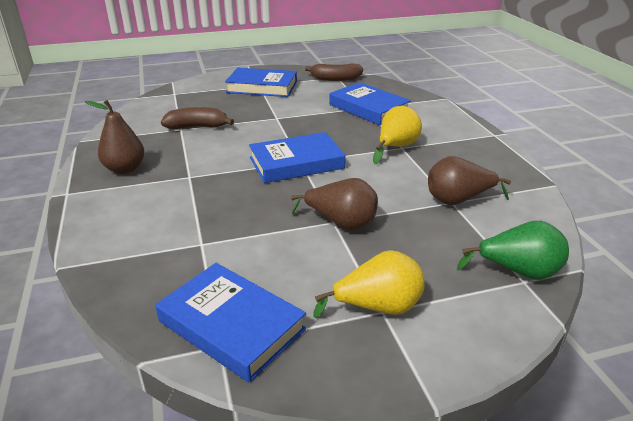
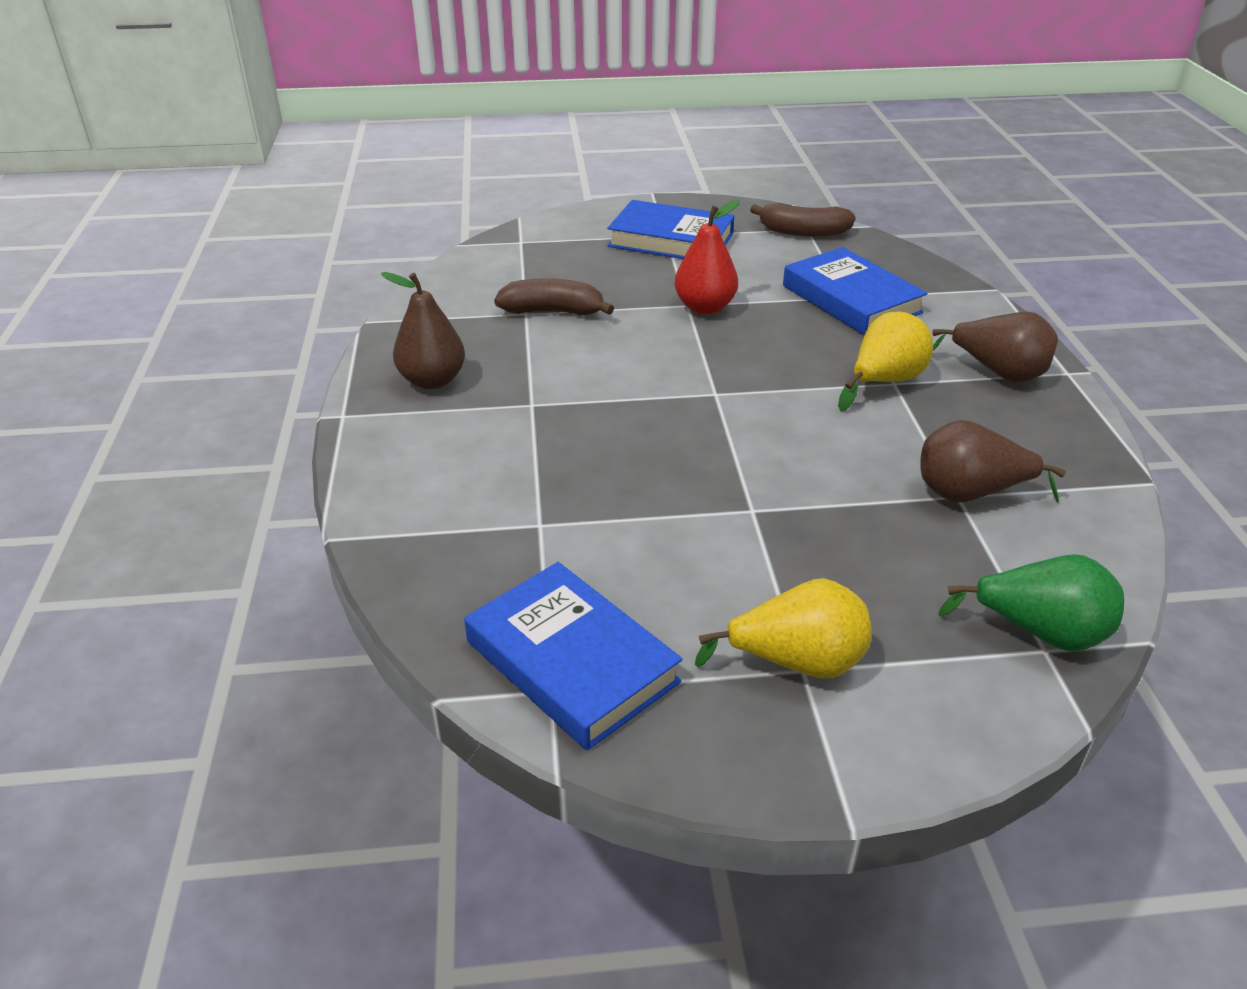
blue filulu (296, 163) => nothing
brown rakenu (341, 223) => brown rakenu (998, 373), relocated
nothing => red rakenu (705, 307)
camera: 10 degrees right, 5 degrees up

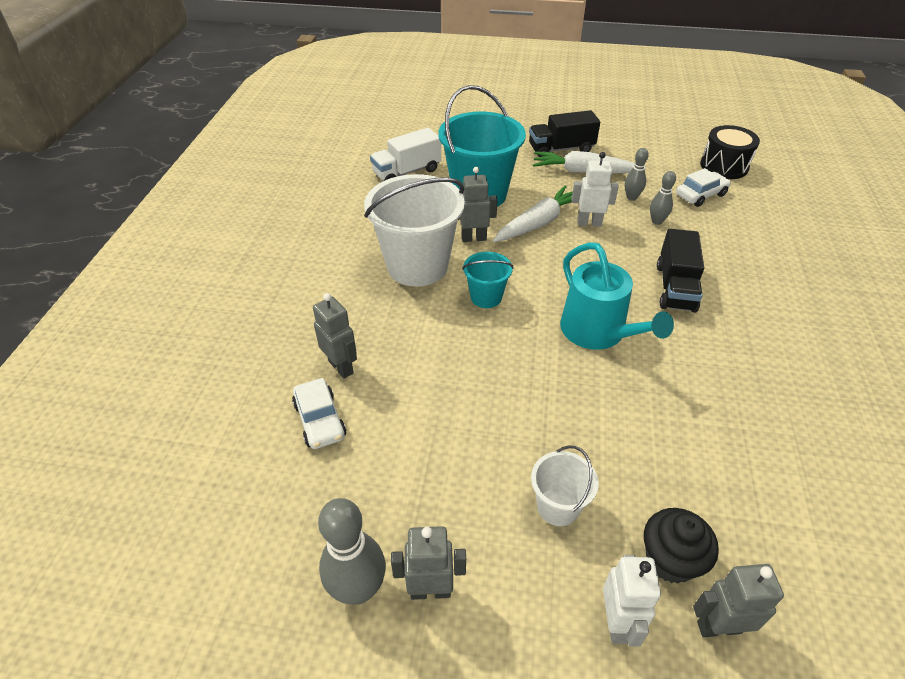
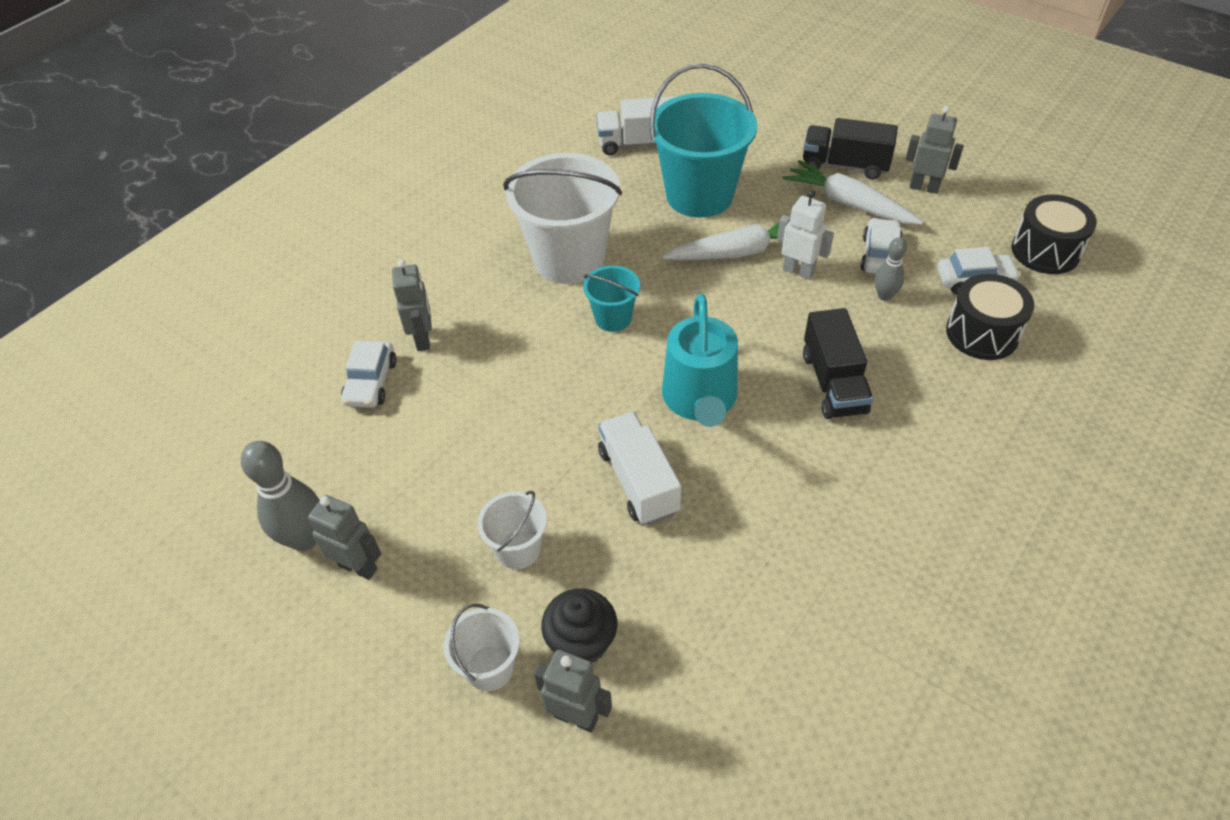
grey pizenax (473, 238) => grey pizenax (924, 187), relocated
white pizenax (617, 622) => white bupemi (490, 668)
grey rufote (631, 197) => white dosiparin (880, 255)
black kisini (675, 287) => black kisini (833, 383), 45 degrees counterclockwise
nothing => white kisini (638, 481)
nothing => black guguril (982, 333)
camera: 30 degrees right, 5 degrees up

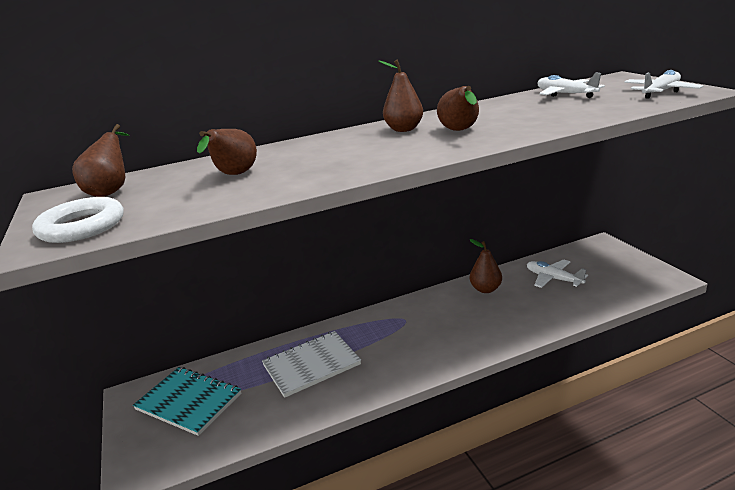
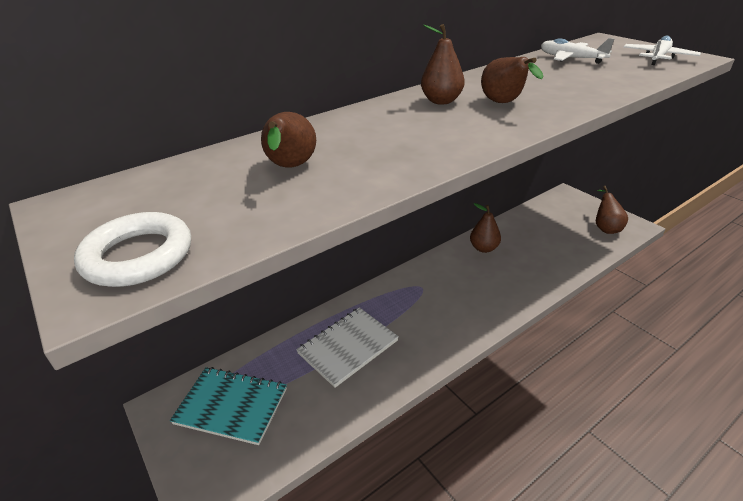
brown rakenu (111, 191) => brown rakenu (605, 228), relocated
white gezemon (553, 279) => nothing
camera: 15 degrees left, 10 degrees up

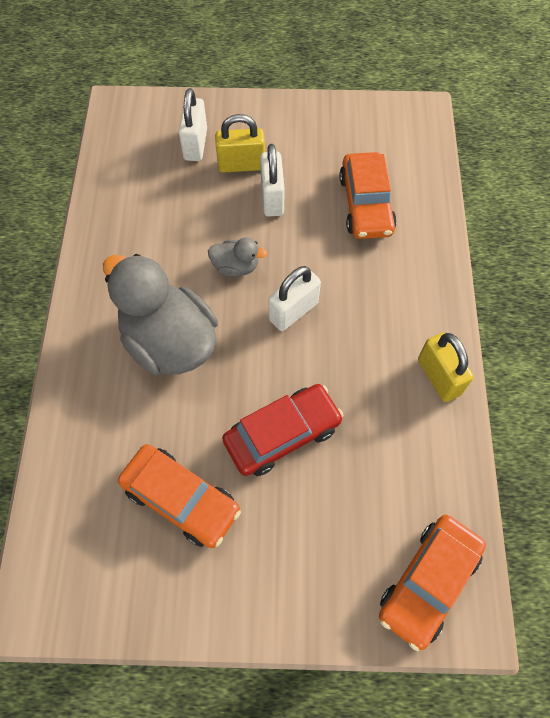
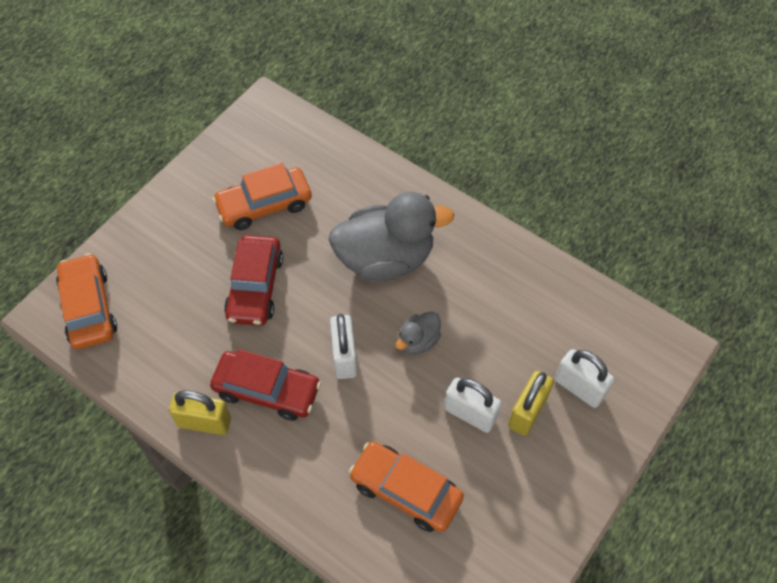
nothing => red dosiparin (267, 390)
camera: 125 degrees right, 5 degrees down

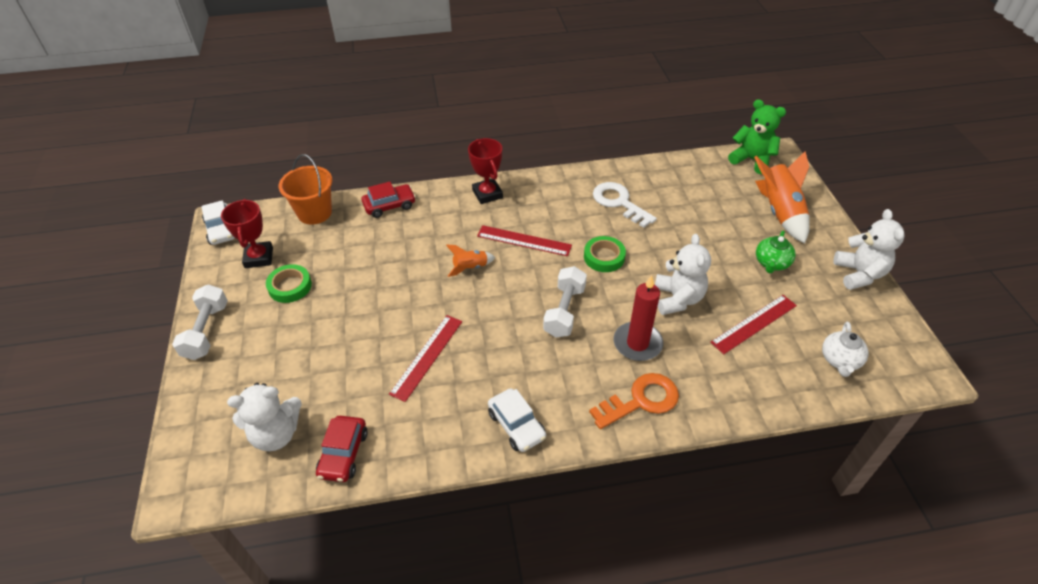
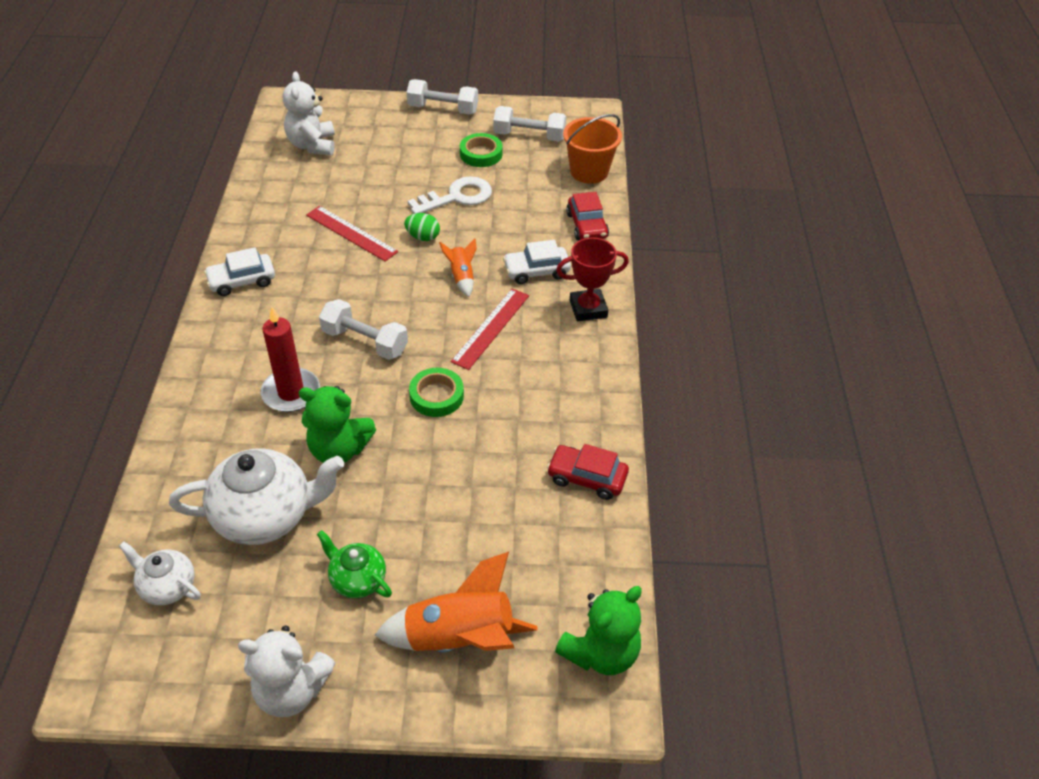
white dosiparin (222, 230) => white dosiparin (536, 271), relocated
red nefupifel (259, 257) => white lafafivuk (529, 136)
red dosiparin (343, 454) => red dosiparin (587, 478), relocated
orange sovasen (641, 400) => nothing
white sovasen (619, 202) => white sovasen (457, 197), relocated
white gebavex (677, 299) => green gebavex (339, 449)
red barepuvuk (754, 324) => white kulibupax (265, 515)
nothing => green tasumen (423, 237)
camera: 100 degrees right, 0 degrees up

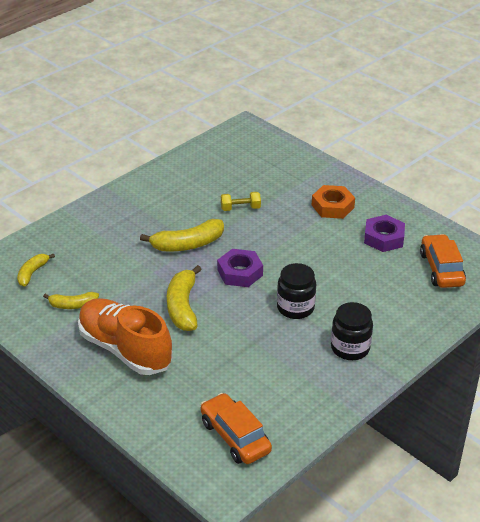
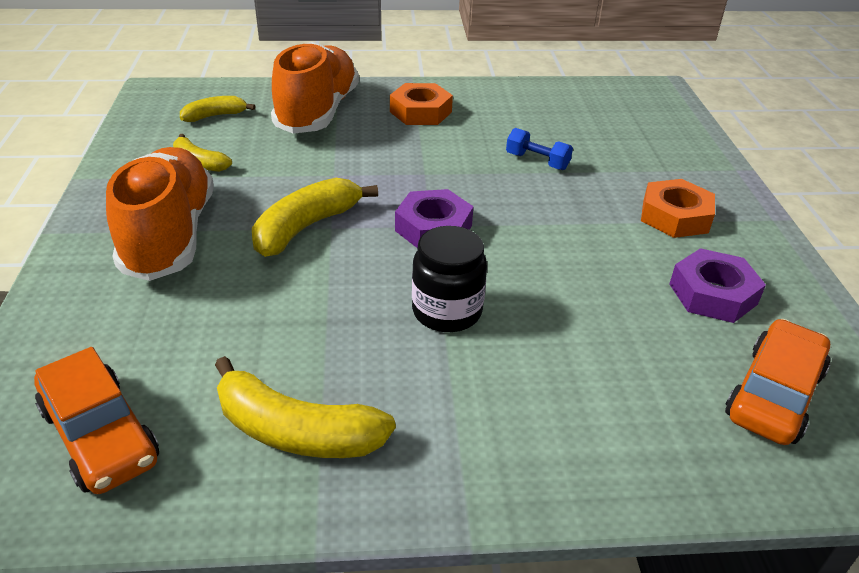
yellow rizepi (187, 244) => yellow rizepi (296, 431), relocated
orange dosiparin (235, 436) => orange dosiparin (100, 435), 135 degrees clockwise
yellow lafafivuk (240, 208) => blue lafafivuk (537, 161)
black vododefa (350, 348) => nothing
nothing => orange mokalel (318, 112)
nothing => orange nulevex (420, 112)
camera: 40 degrees right, 0 degrees up

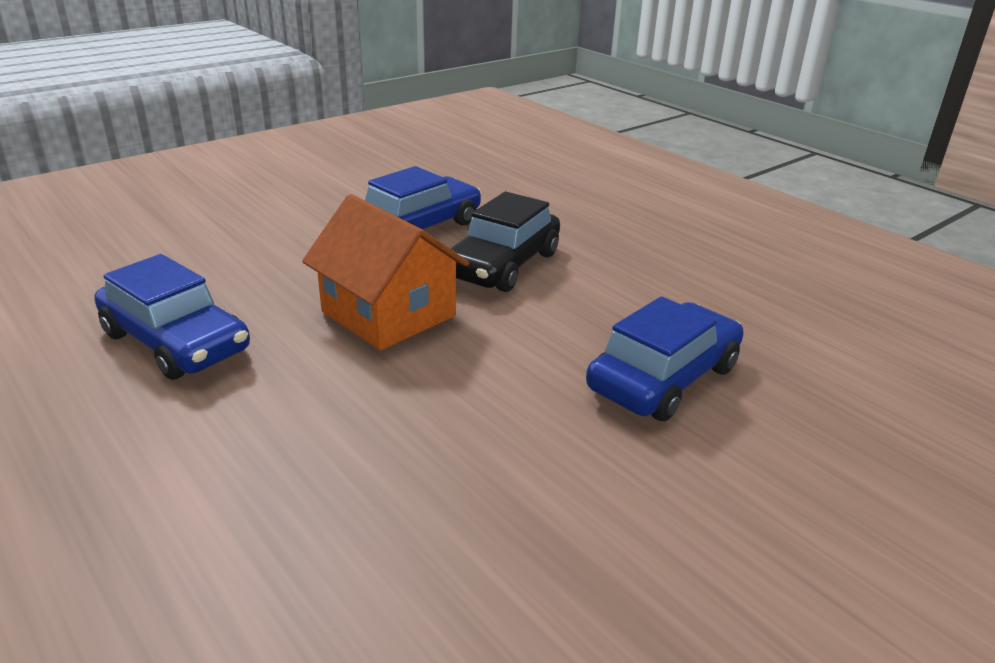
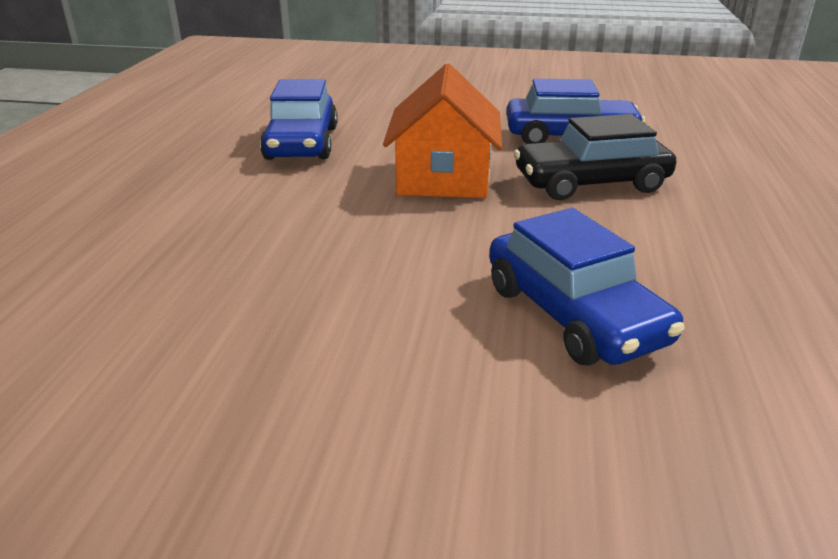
blue dosiparin (663, 378) => blue dosiparin (574, 314), 60 degrees clockwise
camera: 50 degrees right, 0 degrees up

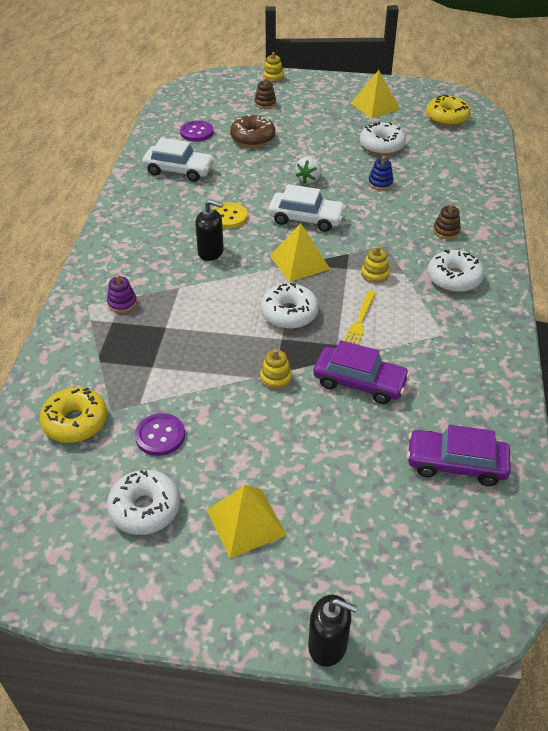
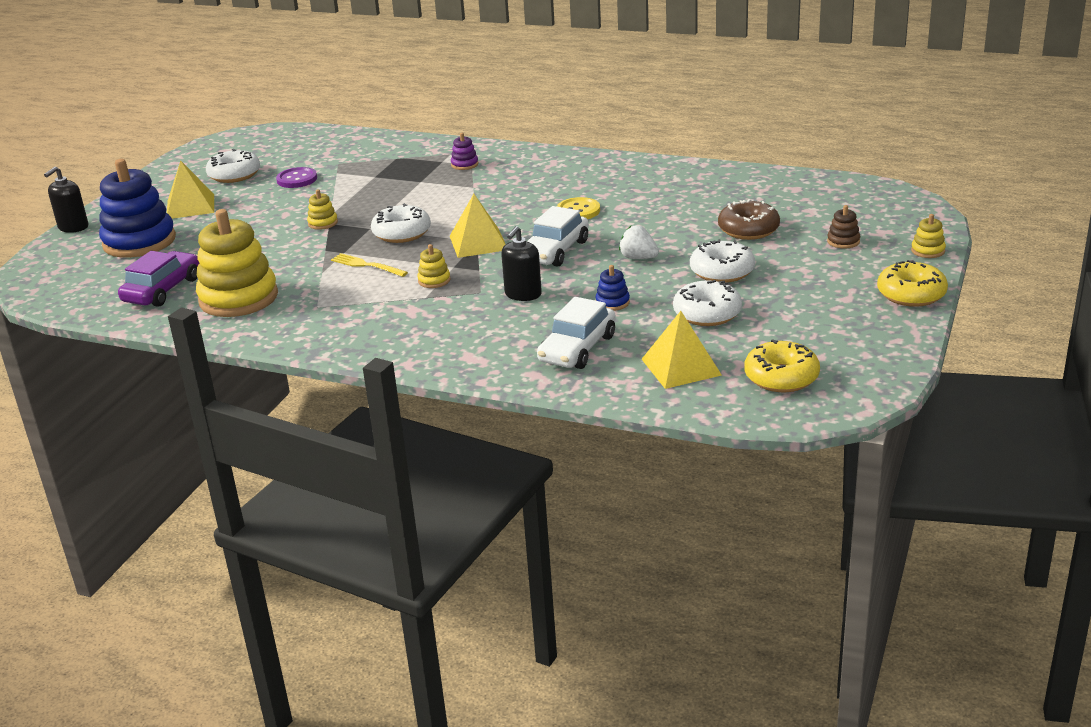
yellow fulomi (75, 422) => yellow fulomi (911, 294), relocated
white dosiparin (179, 170) => white dosiparin (577, 348), relocated
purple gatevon (196, 132) => nothing
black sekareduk (211, 252) => black sekareduk (523, 294), relocated
purple dosiparin (359, 382) => nothing
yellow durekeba (375, 106) => yellow durekeba (681, 367), relocated
white fulomi (454, 278) => white fulomi (722, 271), relocated
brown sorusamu (446, 231) => nothing
nothing => blue sorusamu (139, 242)
nothing => yellow sorusamu (238, 298)
camera: 105 degrees right, 15 degrees down

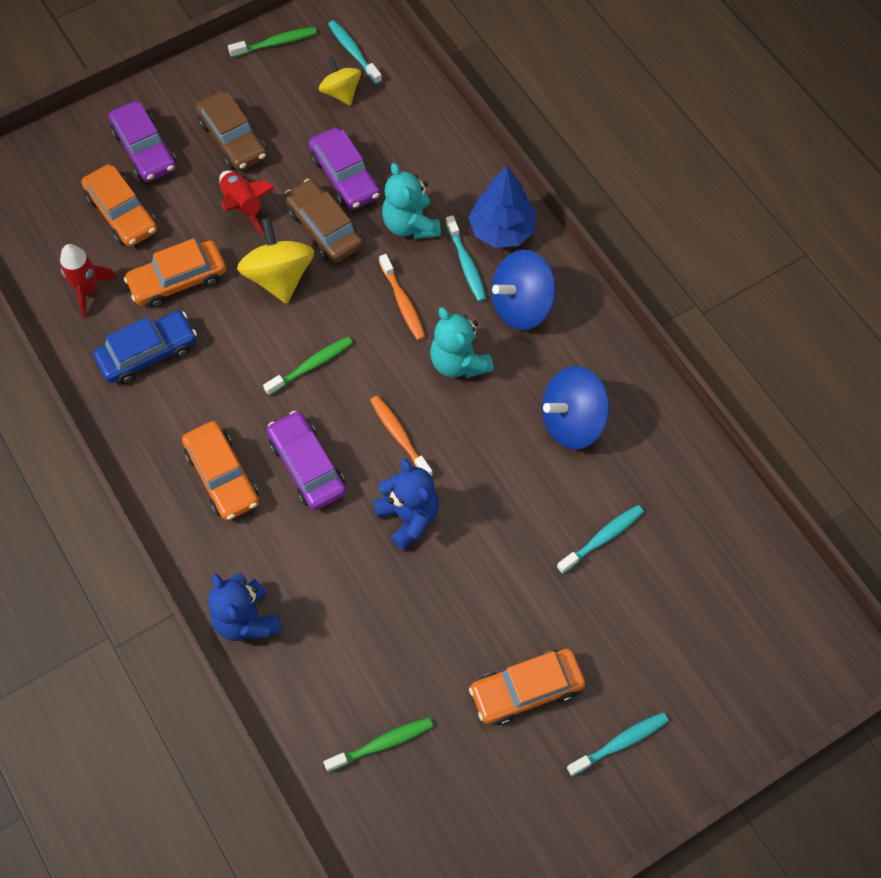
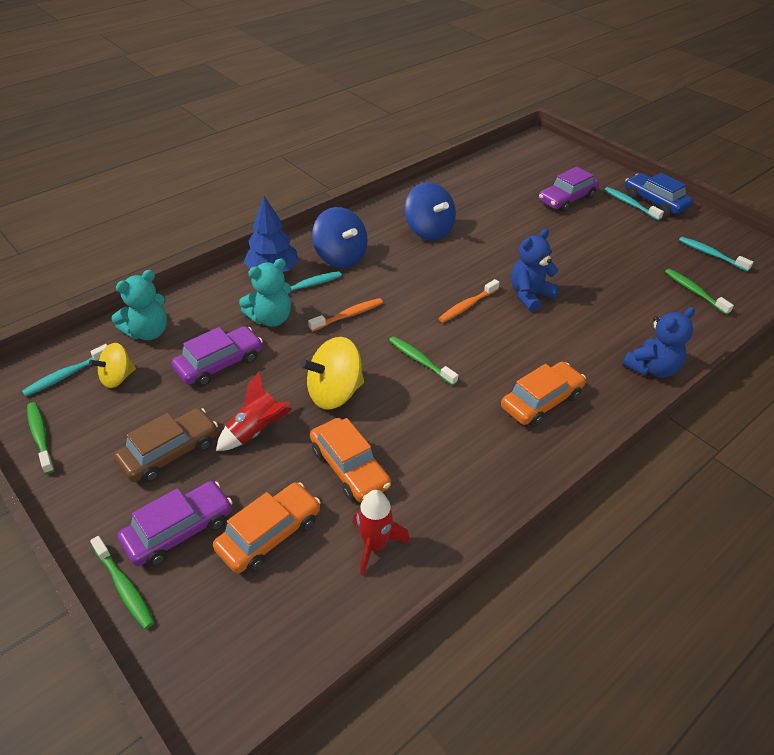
blue dosiparin (148, 353) => blue dosiparin (655, 202), relocated
purple dosiparin (307, 466) => purple dosiparin (566, 199), relocated
brown dosiparin (324, 228) => nothing
turquoise gebavex (459, 362) => turquoise gebavex (148, 332), relocated
orange dosiparin (526, 689) => nothing
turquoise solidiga (602, 538) => turquoise solidiga (711, 254), relocated
nothing => green solidiga (124, 587)
camera: 100 degrees left, 20 degrees down

